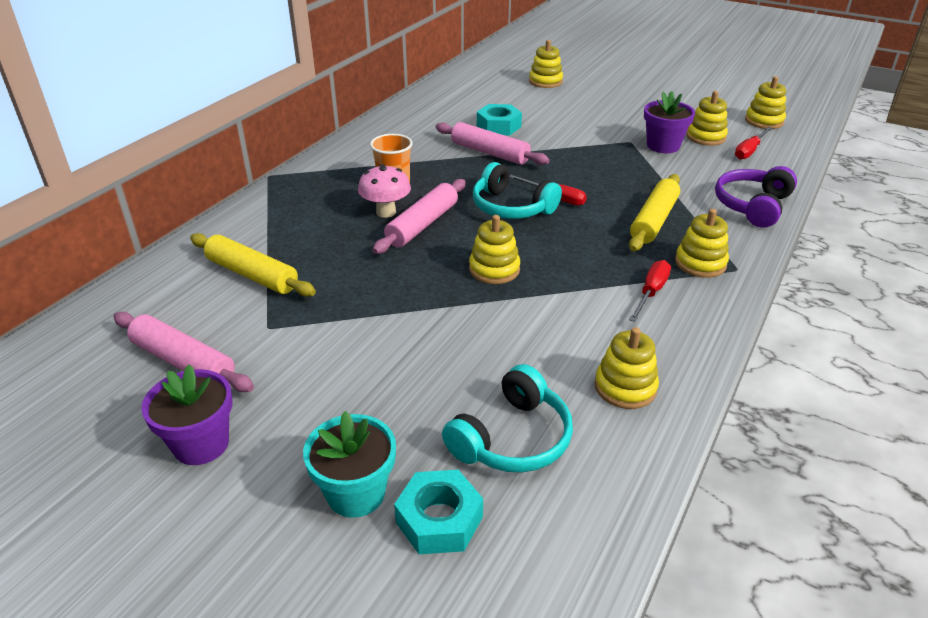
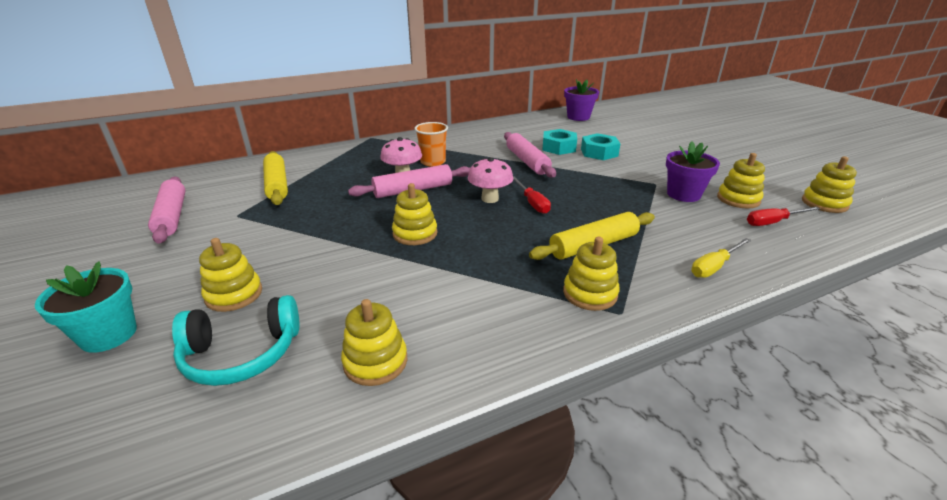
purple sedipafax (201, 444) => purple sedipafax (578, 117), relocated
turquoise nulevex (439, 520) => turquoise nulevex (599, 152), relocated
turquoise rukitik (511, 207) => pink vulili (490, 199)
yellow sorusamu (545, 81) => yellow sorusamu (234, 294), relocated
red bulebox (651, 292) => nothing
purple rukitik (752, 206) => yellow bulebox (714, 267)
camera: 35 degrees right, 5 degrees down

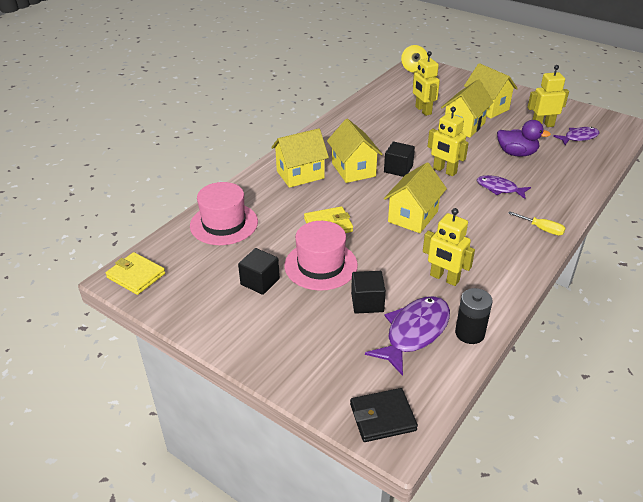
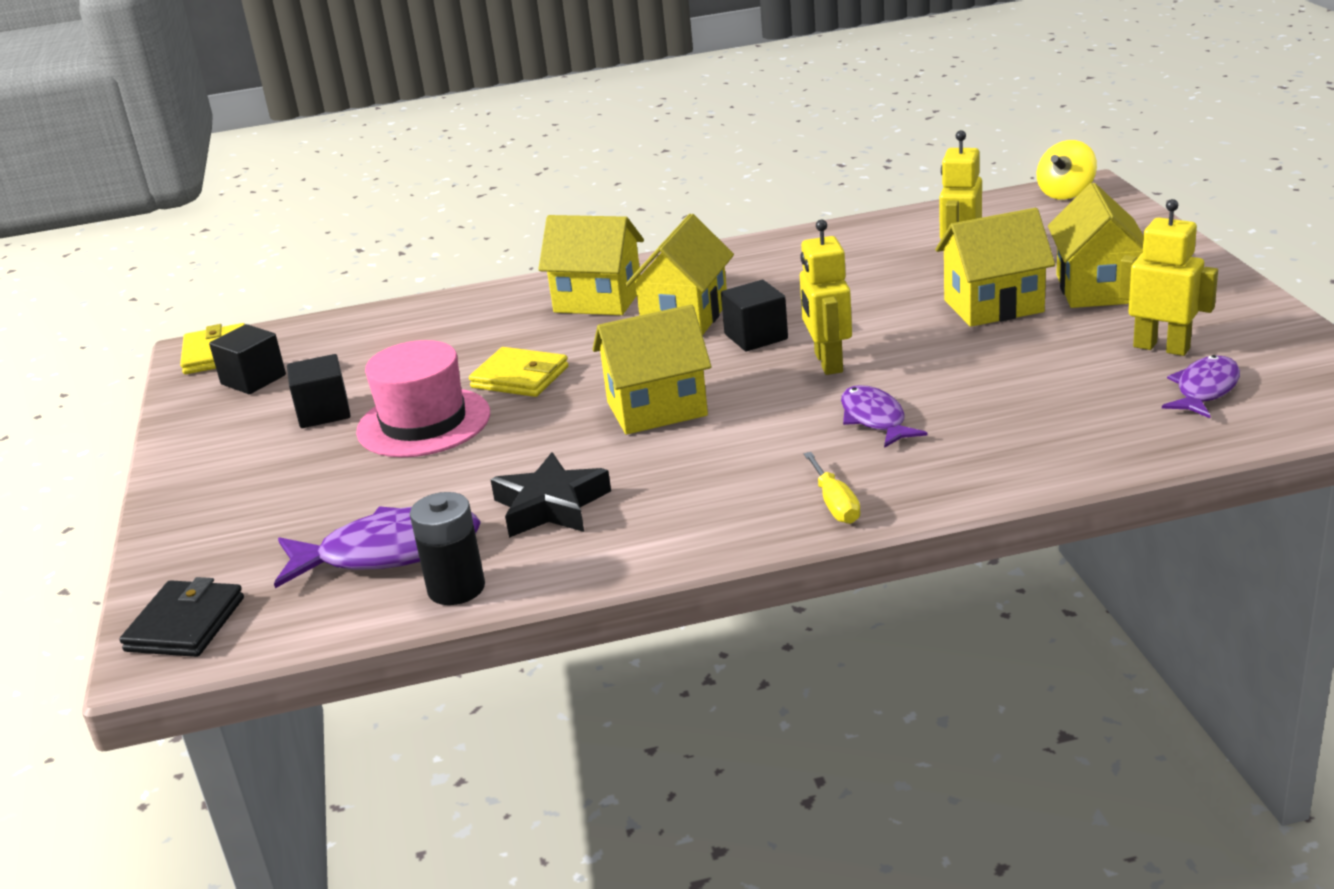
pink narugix (224, 224) => nothing
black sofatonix (382, 417) => black sofatonix (185, 624), 75 degrees clockwise
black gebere (367, 302) => black gebere (253, 380), relocated
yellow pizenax (444, 278) => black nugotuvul (551, 506)
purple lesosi (516, 153) => nothing
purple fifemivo (579, 137) => purple fifemivo (1205, 389), 75 degrees counterclockwise
camera: 45 degrees right, 10 degrees down

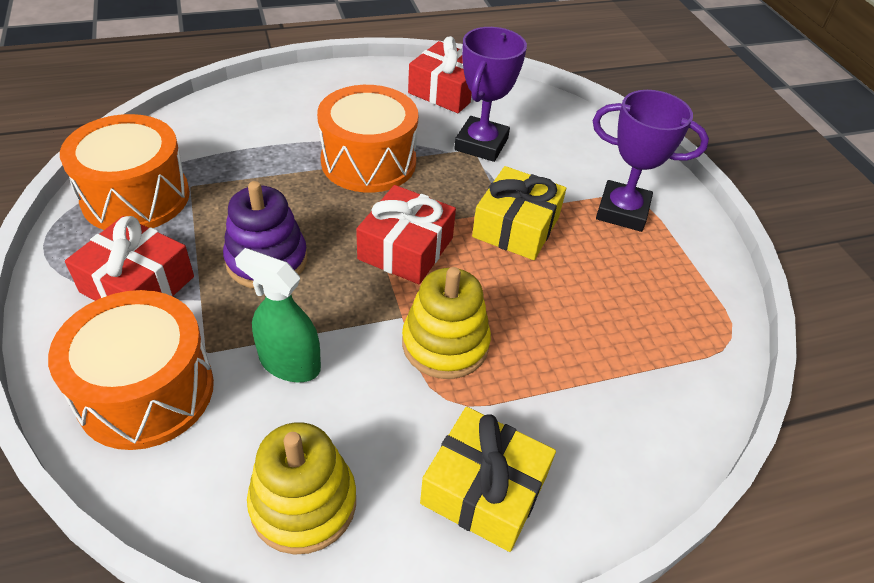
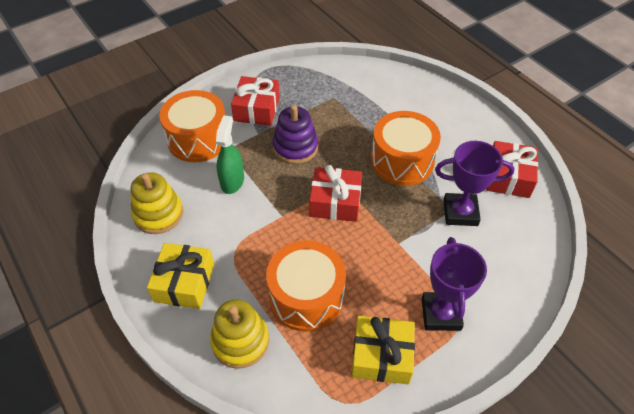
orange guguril (136, 197) => orange guguril (306, 297), relocated
yellow sorusamu (445, 344) => yellow sorusamu (240, 341), relocated
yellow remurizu (516, 227) => yellow remurizu (381, 356), relocated
camera: 75 degrees right, 5 degrees up

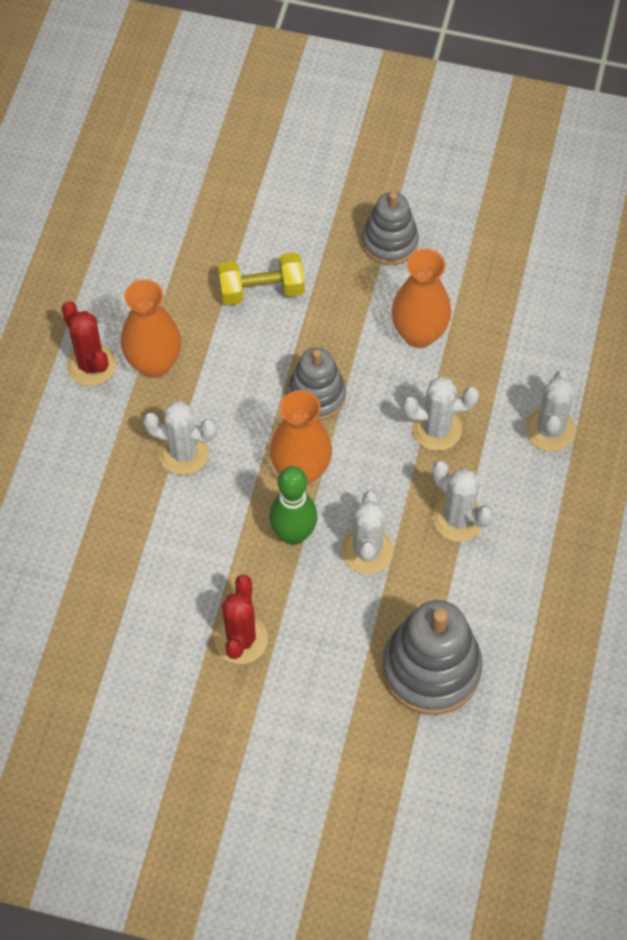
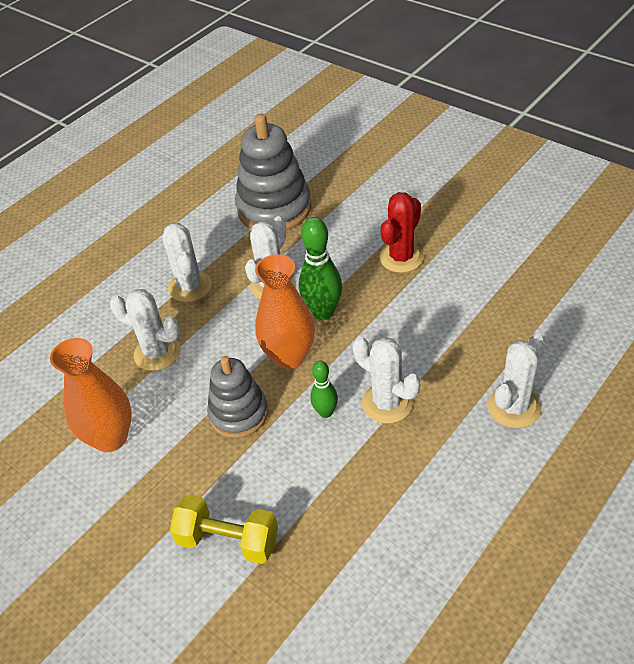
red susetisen (91, 365) => nothing
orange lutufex (154, 363) => nothing
grey sorusamu (390, 242) => nothing
white susetisen (550, 429) => white susetisen (514, 407), relocated
nothing => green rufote (325, 412)
camera: 150 degrees left, 15 degrees down

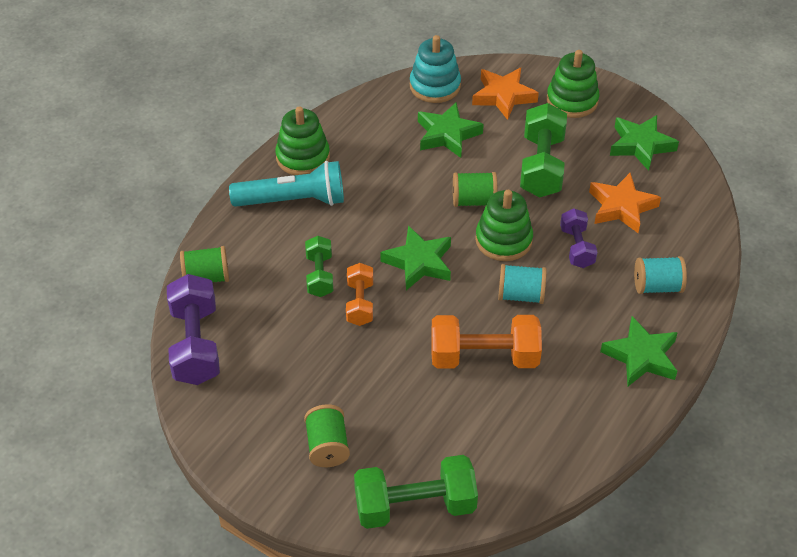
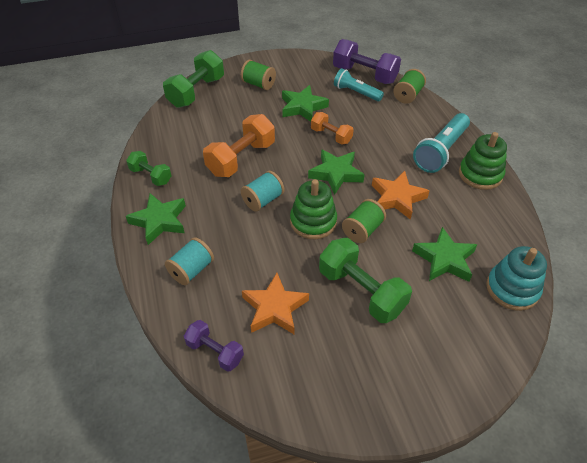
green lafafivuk (319, 275) => green lafafivuk (151, 176), relocated
orange nugotuvul (503, 96) => orange nugotuvul (397, 198), relocated
green sorusamu (572, 100) => nothing
purple lafafivuk (577, 247) => purple lafafivuk (215, 352), relocated
green nugotuvul (640, 145) => green nugotuvul (302, 107), relocated
nothing => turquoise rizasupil (356, 92)
camera: 130 degrees right, 0 degrees up

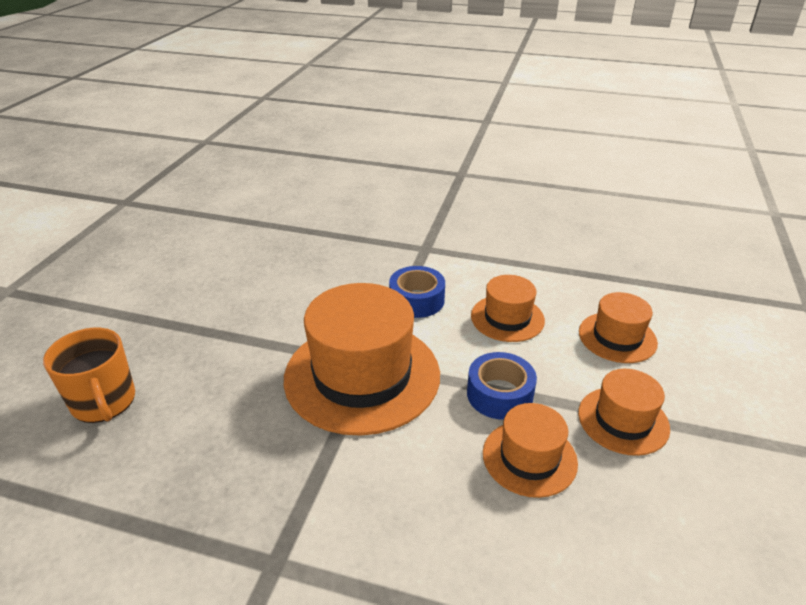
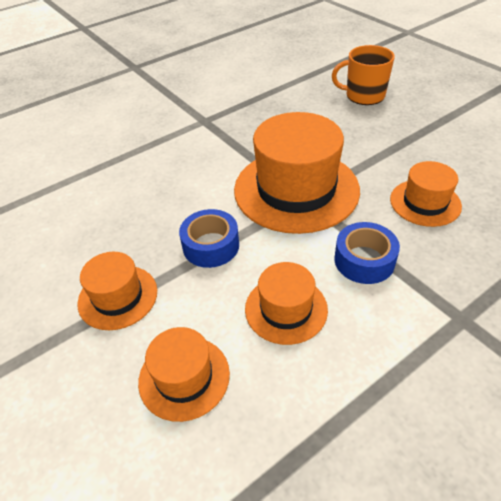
orange narugix (529, 458) => orange narugix (425, 202), relocated
camera: 130 degrees right, 10 degrees up

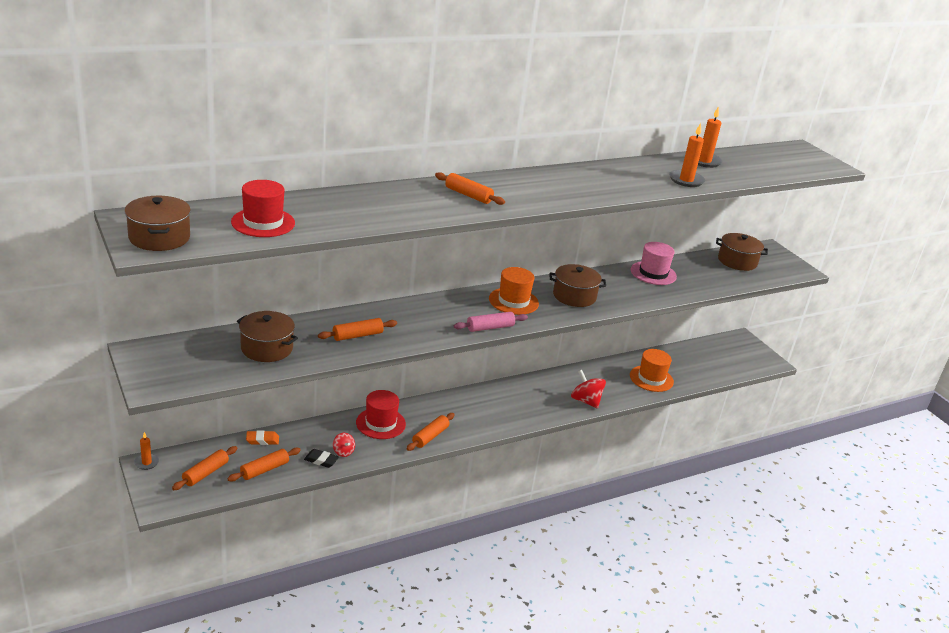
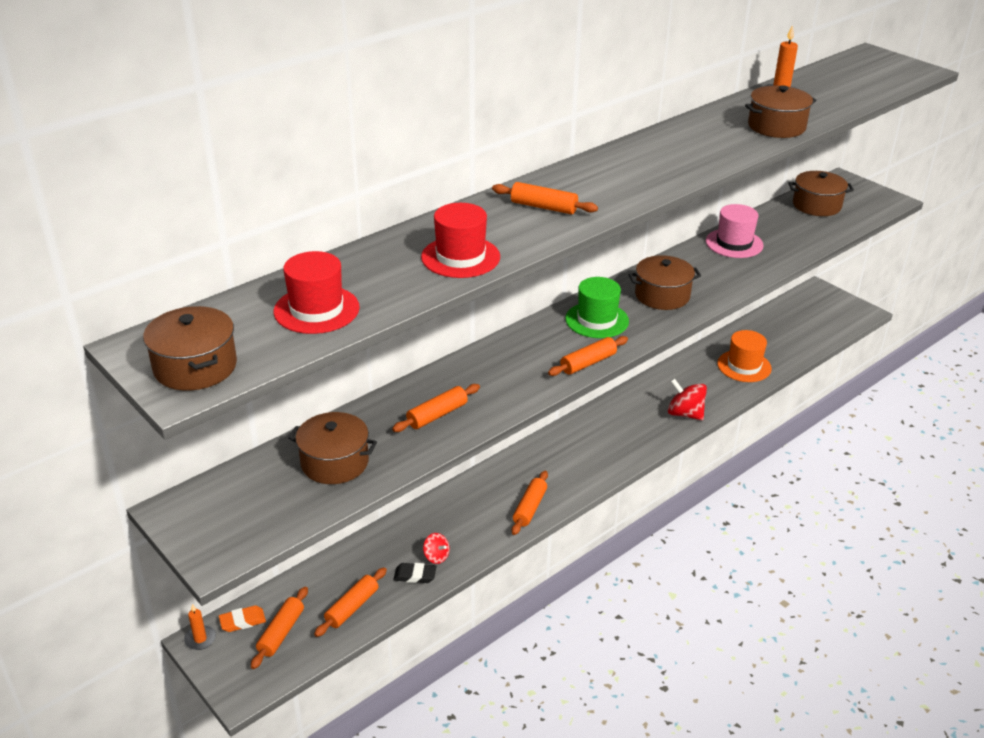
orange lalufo (262, 440) => orange lalufo (242, 621), relocated
red narugix (380, 423) => red narugix (460, 257), relocated
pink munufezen (490, 327) => orange munufezen (588, 363)
orange narugix (513, 301) => green narugix (597, 320)
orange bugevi (686, 180) => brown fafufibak (776, 126)
camera: 10 degrees left, 5 degrees up

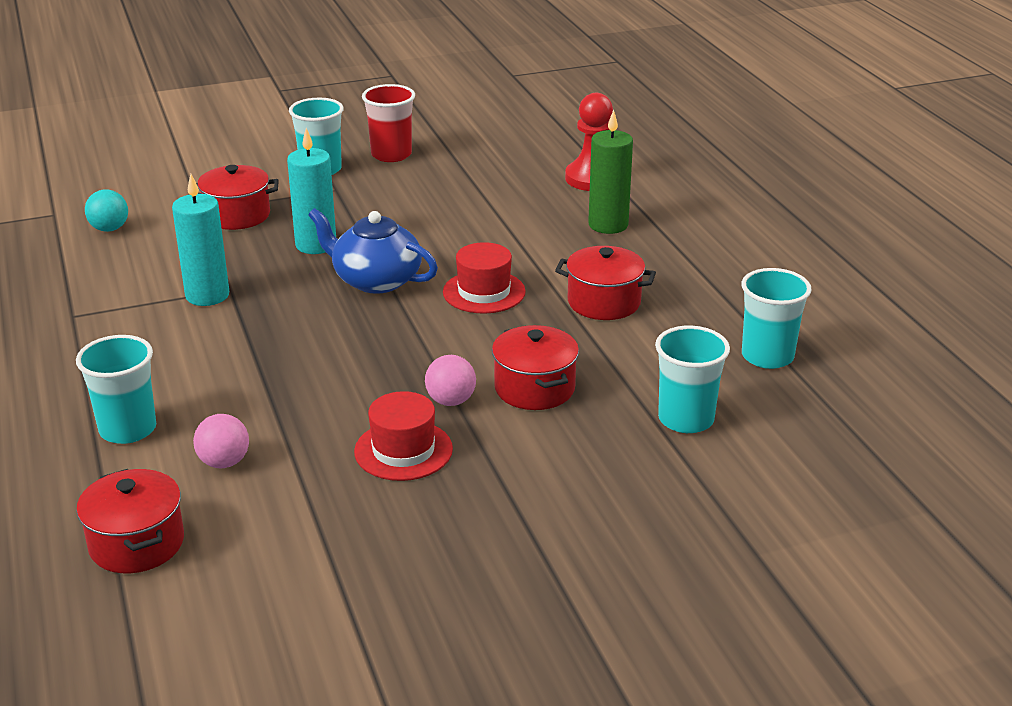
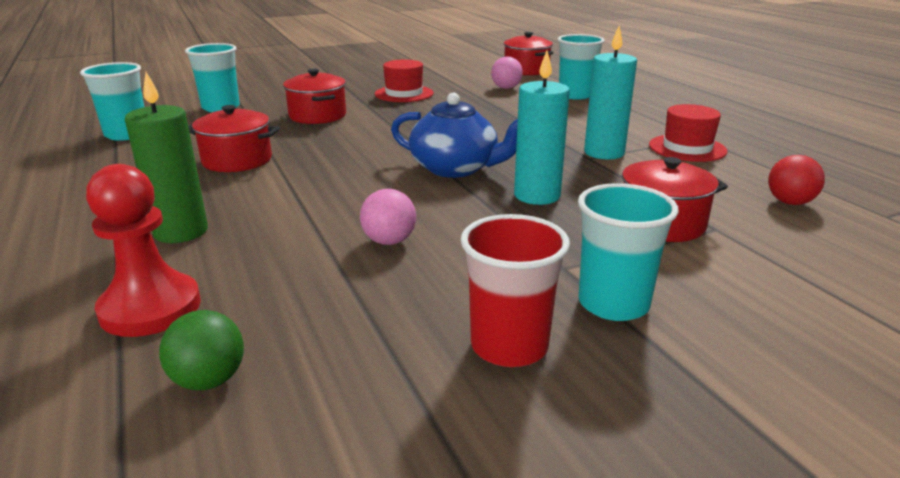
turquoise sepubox (109, 229) => red sepubox (789, 202)
pink sepubox (451, 401) => pink sepubox (389, 241), relocated
red narugix (484, 292) => red narugix (687, 148), relocated
nothing => green sepubox (209, 380)
camera: 175 degrees right, 5 degrees down

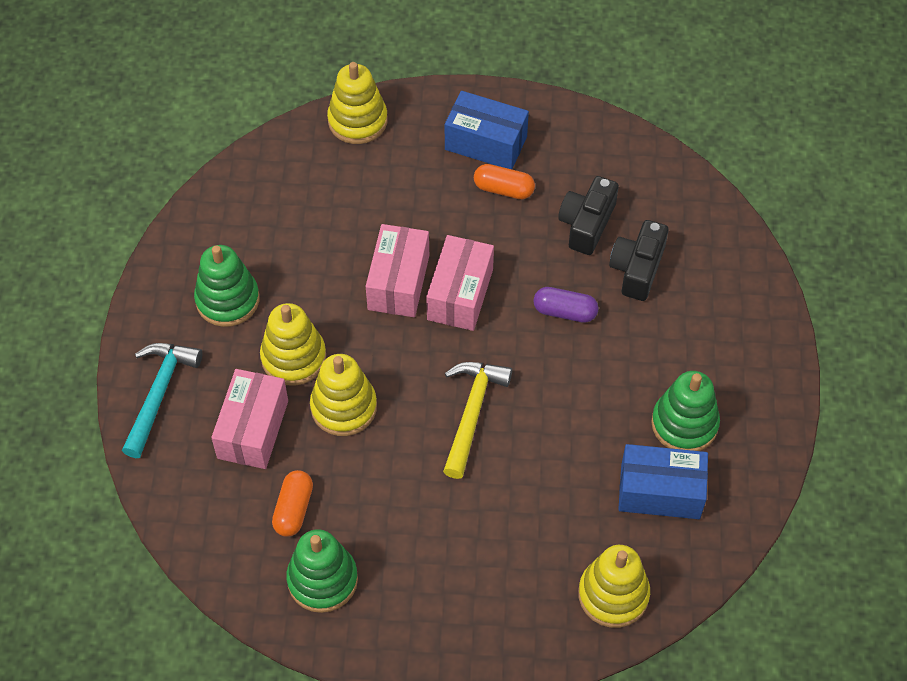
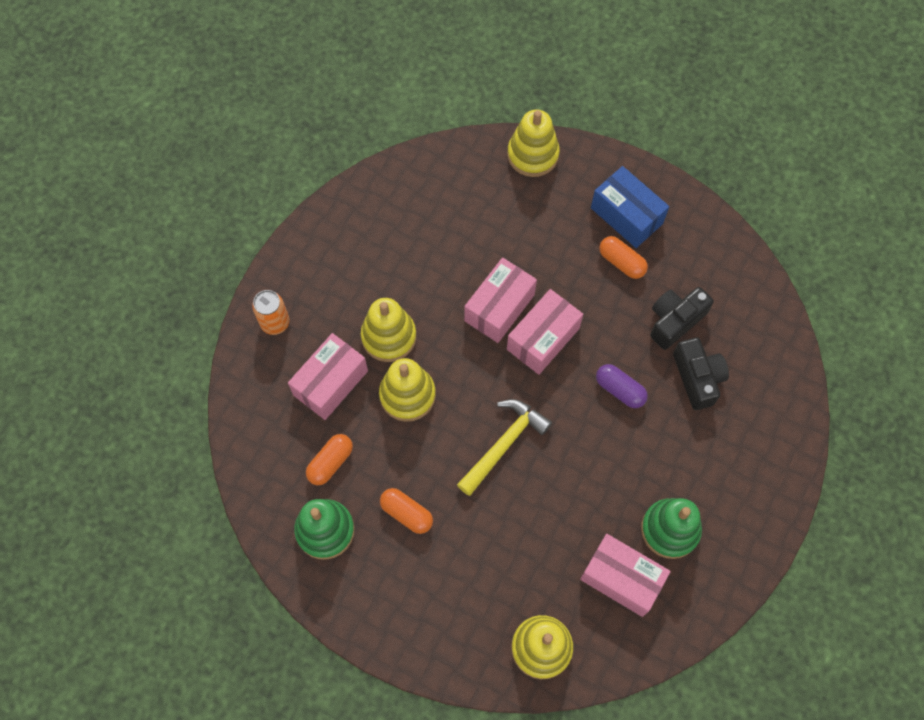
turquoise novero (159, 394) => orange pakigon (275, 323)
green sorusamu (227, 300) => nothing
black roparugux (637, 269) => black roparugux (697, 378), 120 degrees clockwise
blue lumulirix (660, 492) => pink lumulirix (621, 578)
nothing => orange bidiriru (406, 513)
camera: 25 degrees right, 10 degrees up

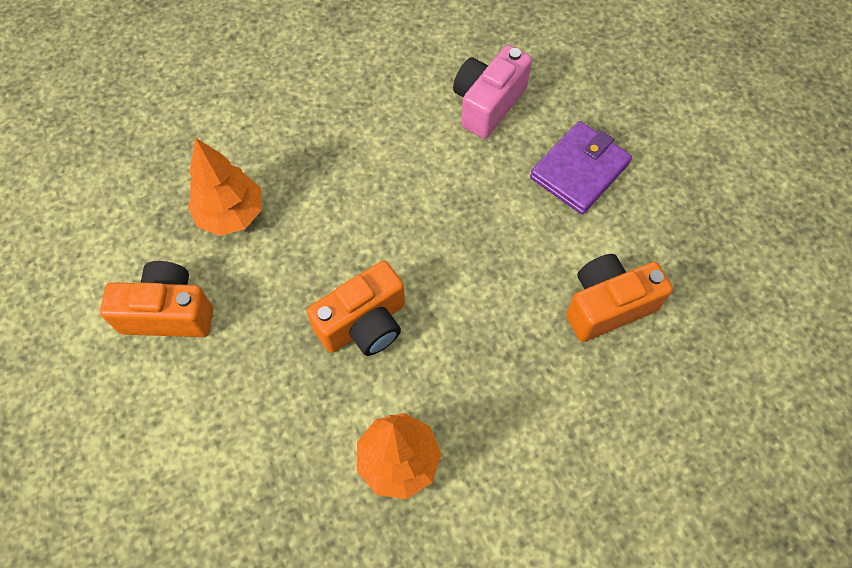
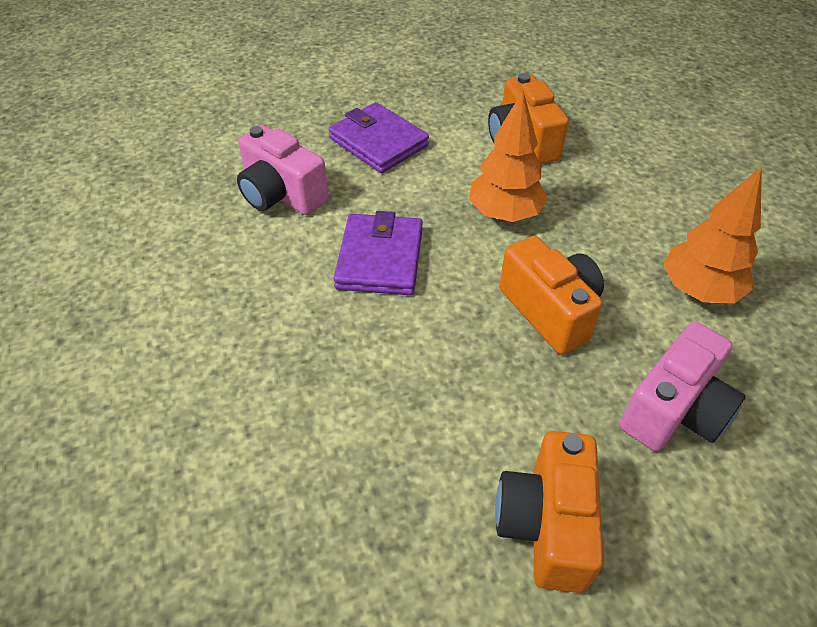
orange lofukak (231, 214) => orange lofukak (504, 214), relocated
nothing => purple sofatonix (380, 258)
nothing => pink roparugux (674, 410)
camera: 85 degrees left, 15 degrees down

